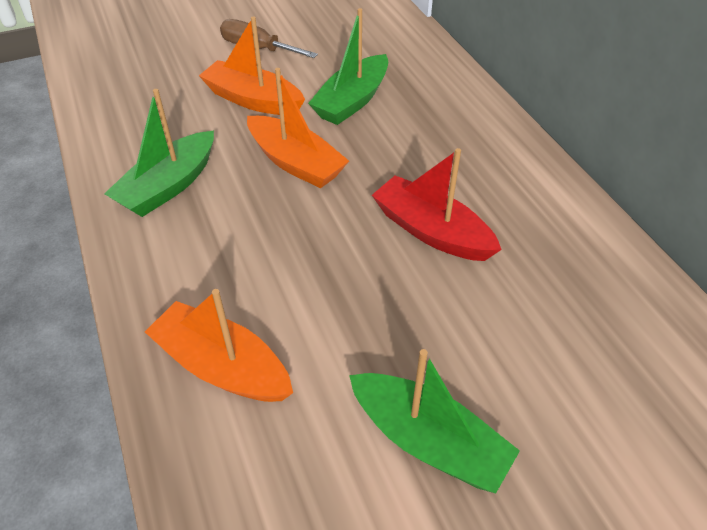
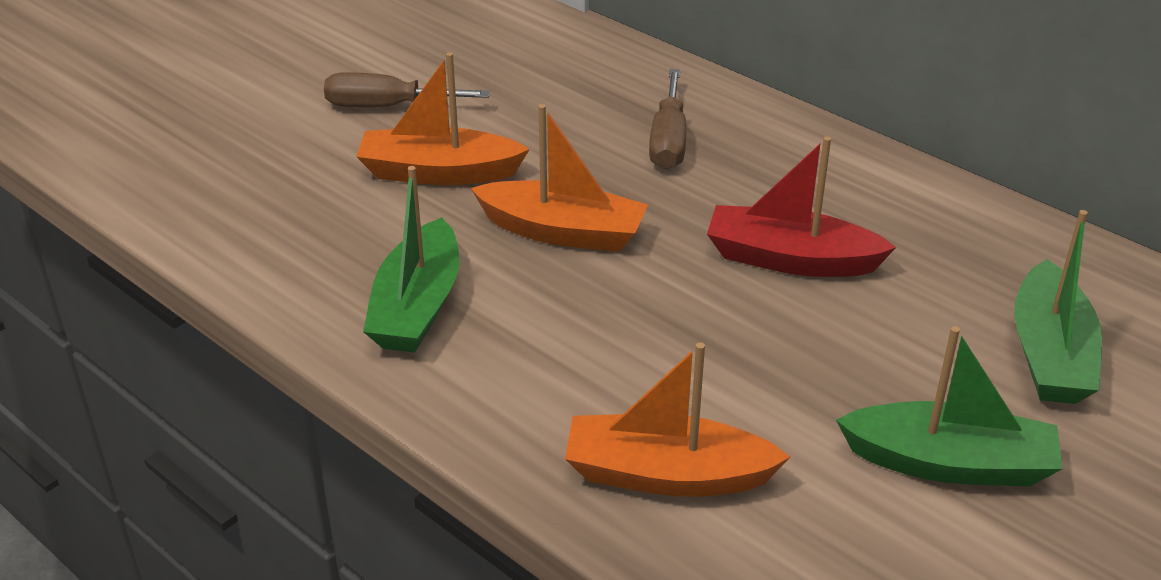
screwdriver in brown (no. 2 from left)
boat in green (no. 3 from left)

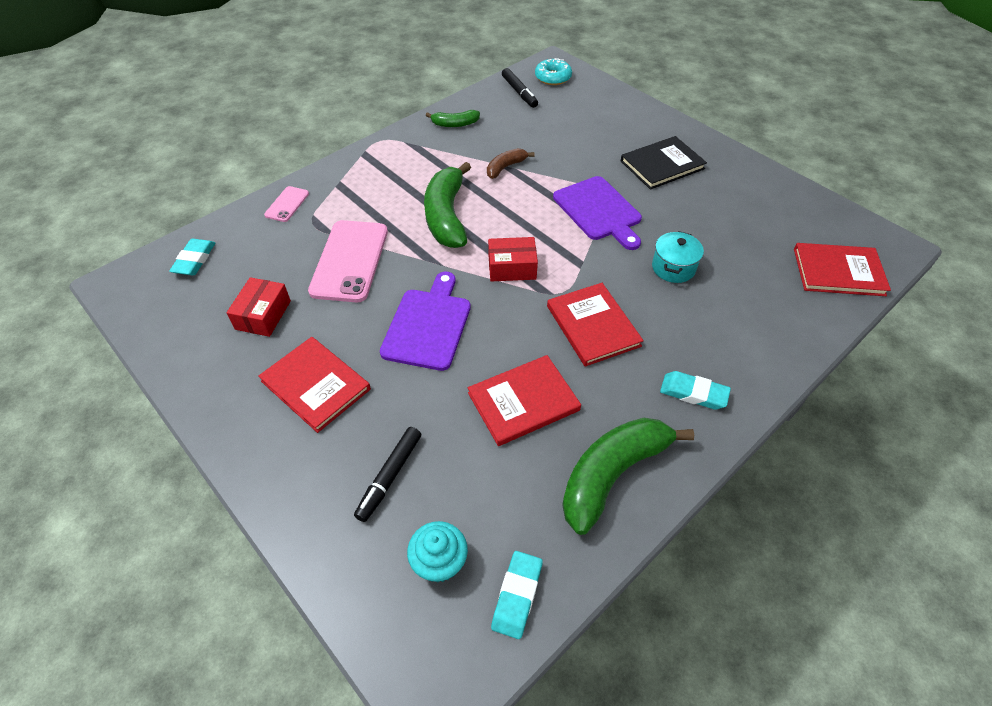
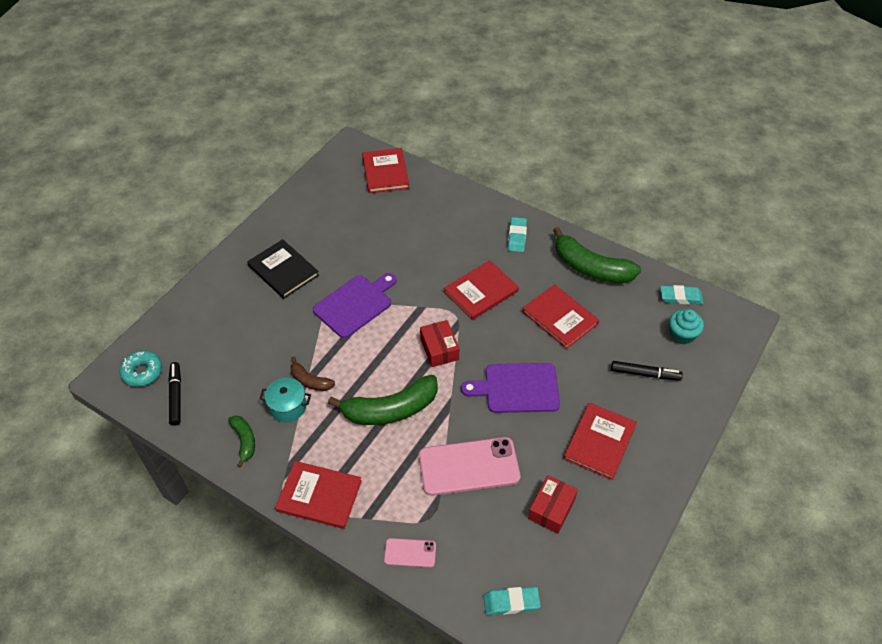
book in red (no. 1 from left)
pot in turquoise
box in red (no. 2 from left)
marker in black (no. 1 from left)

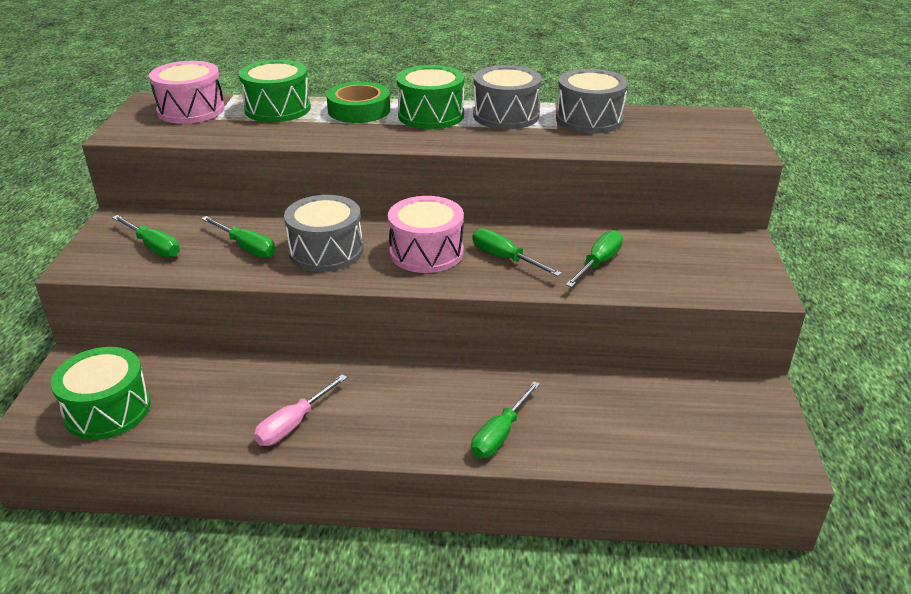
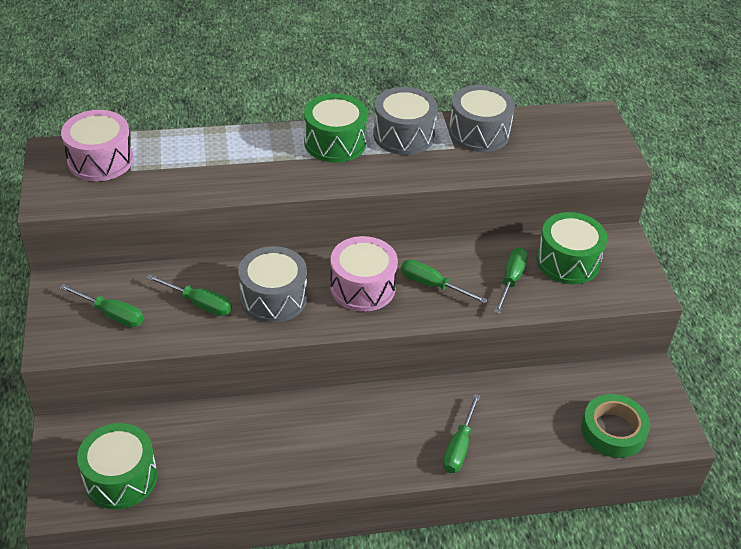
screwdriver in pink
drum in green (no. 3 from left)
tape in green

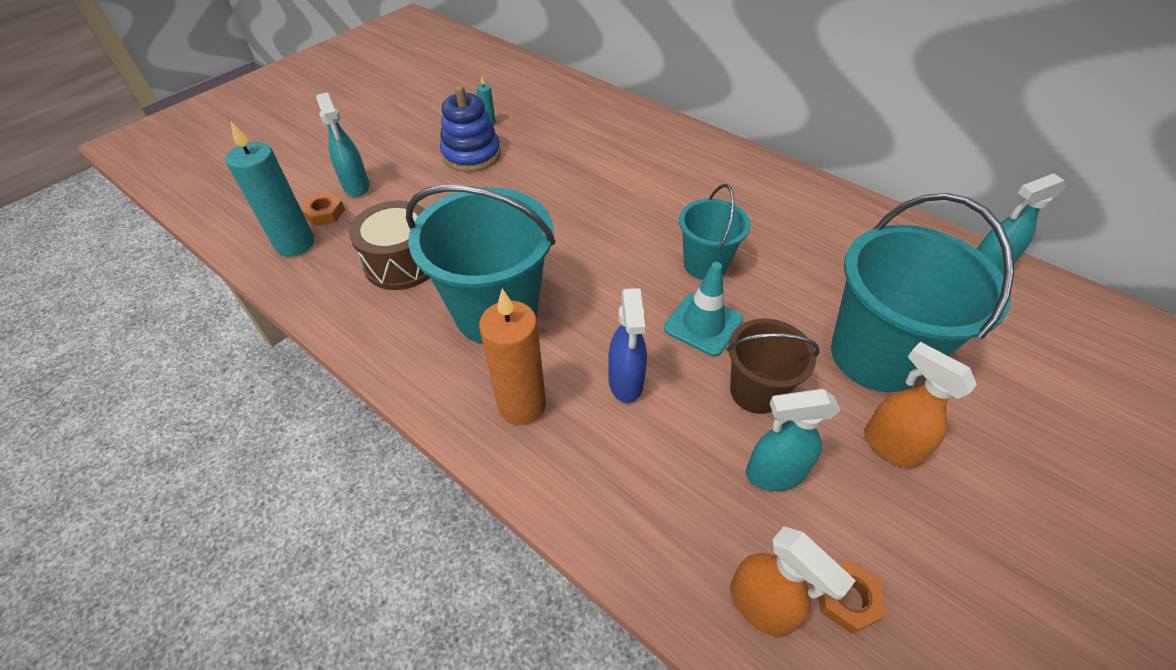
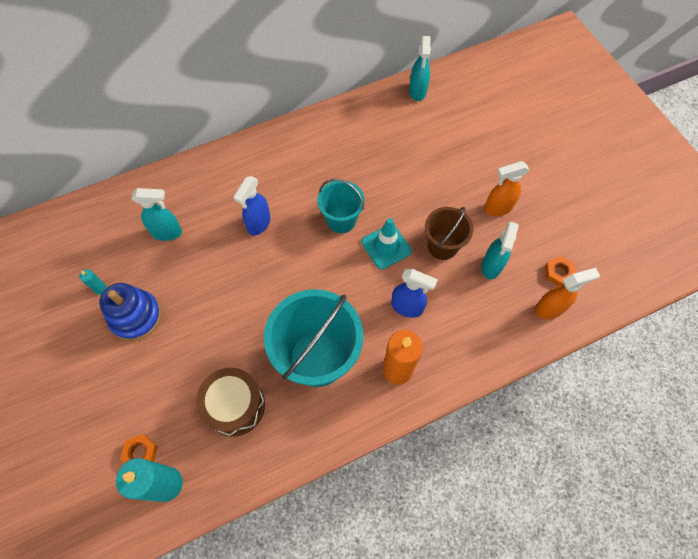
bucket in turquoise (no. 3 from left in the first image)
spray bottle in blue (no. 1 from left)
spray bottle in turquoise (no. 1 from left)

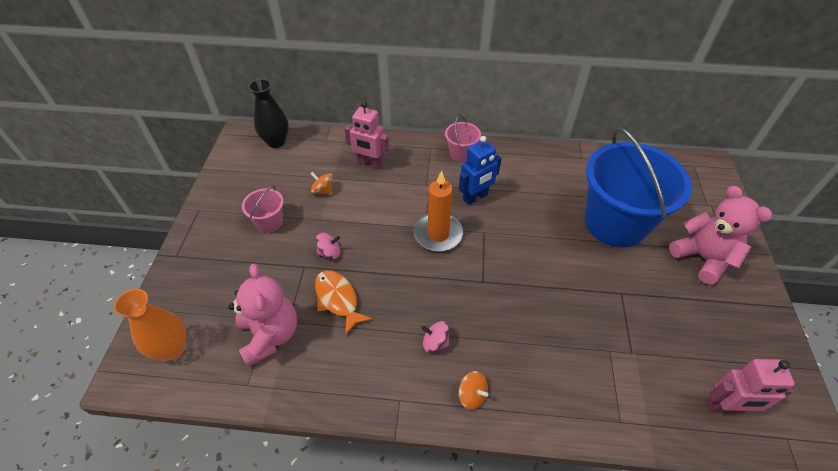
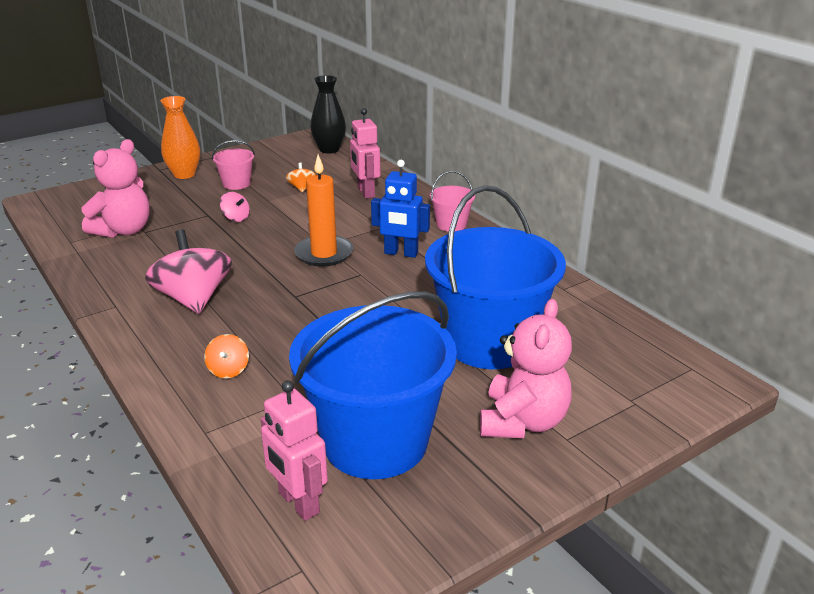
fish in orange
bucket in blue (no. 1 from left)
vase in orange
spinning top in orange (no. 1 from left)
spinning top in pink (no. 1 from left)

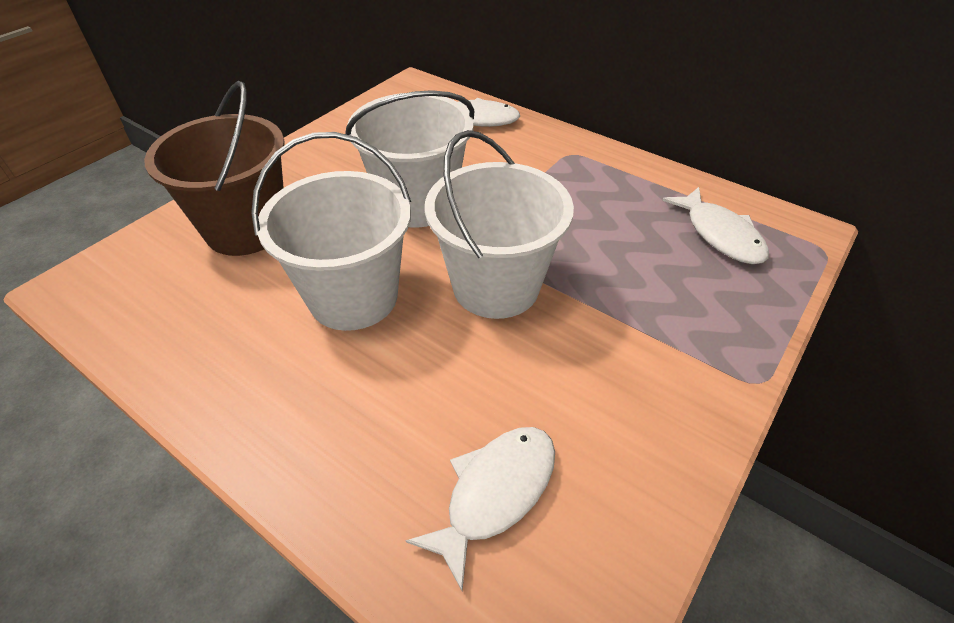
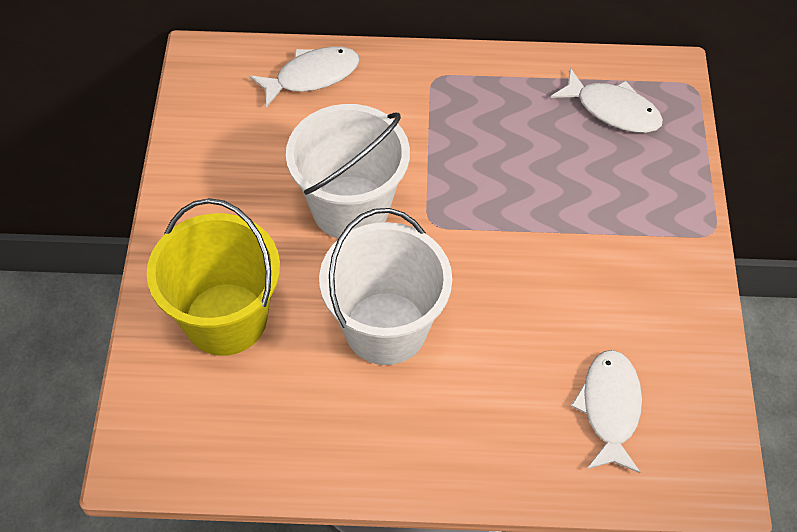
bucket in white (no. 3 from left in the first image)
bucket in yellow

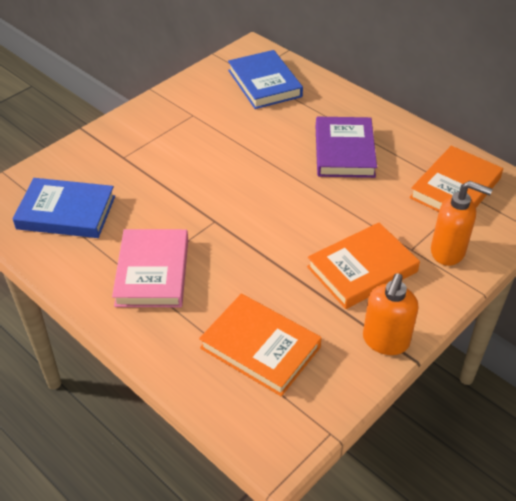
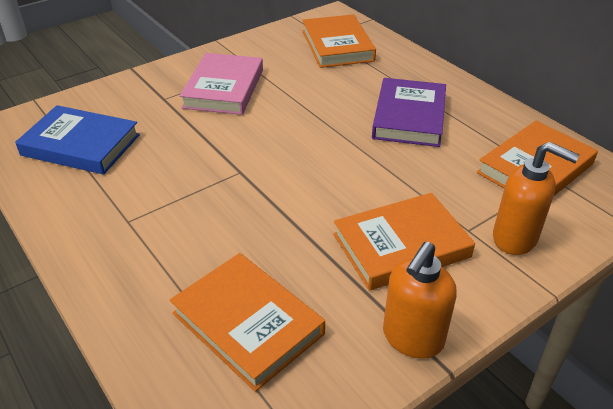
book in pink
book in orange (no. 2 from left)

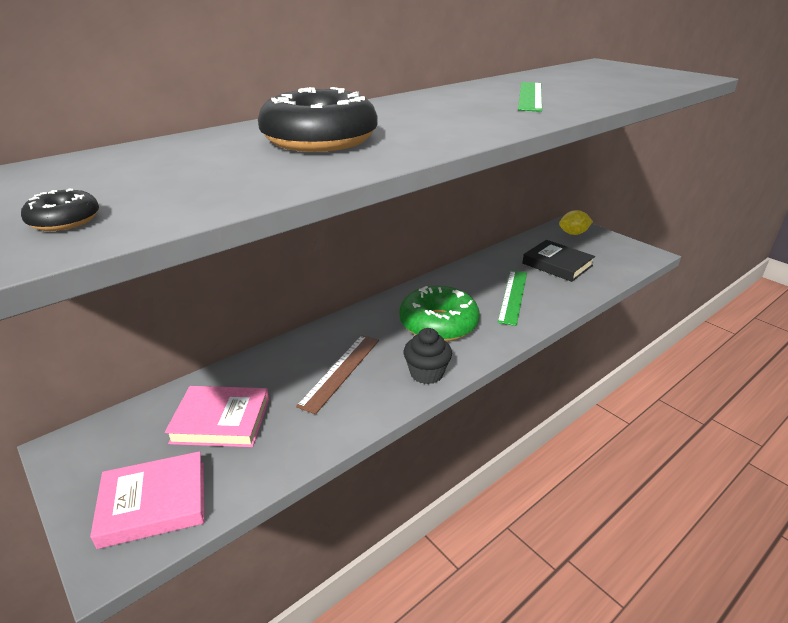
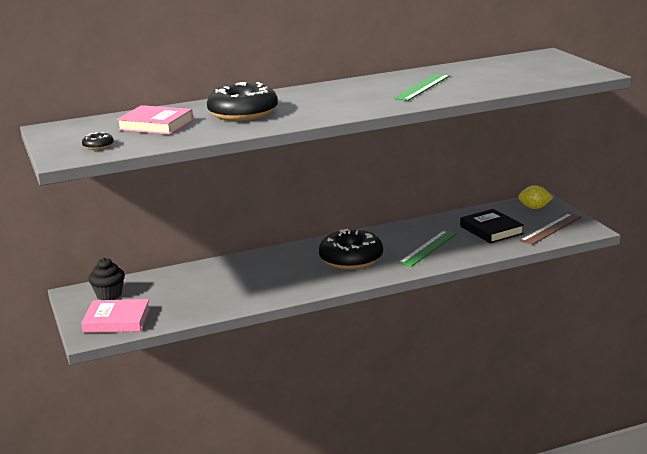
book in pink (no. 2 from left)
ruler in brown
cupcake in black
donut in black (no. 3 from left)

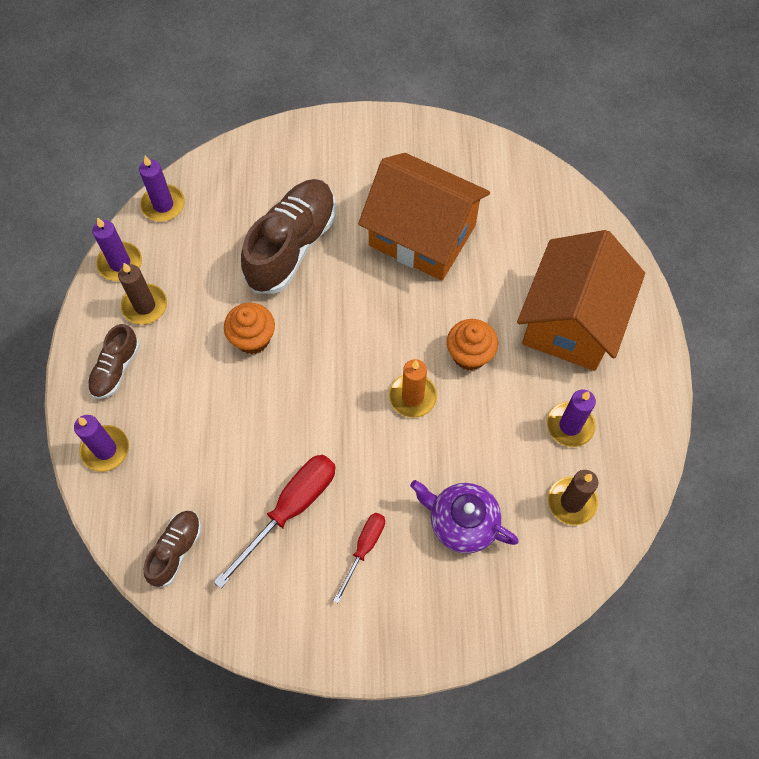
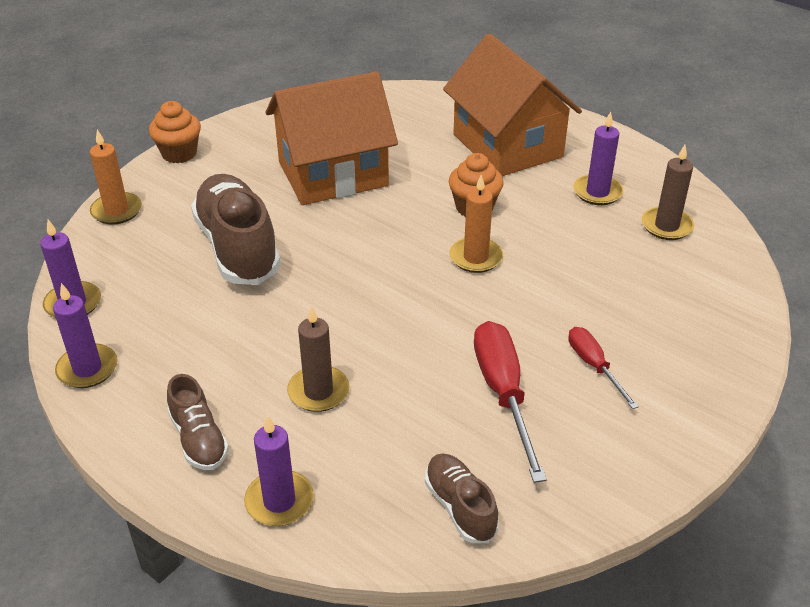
teapot in purple
candle in orange (no. 1 from left)
candle in brown (no. 1 from left)
cupcake in orange (no. 1 from left)

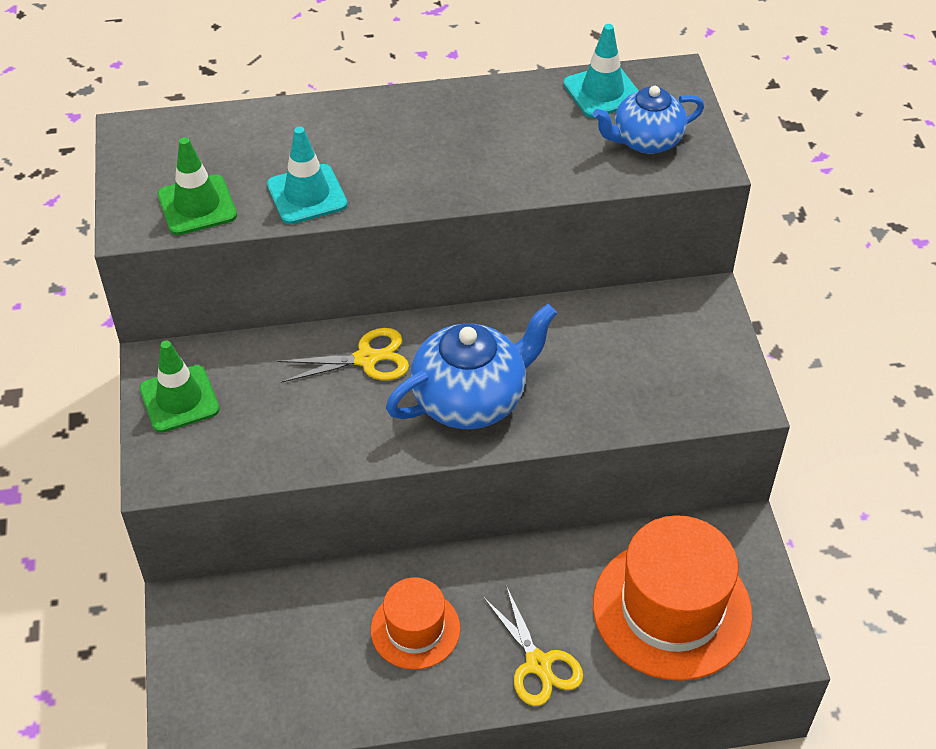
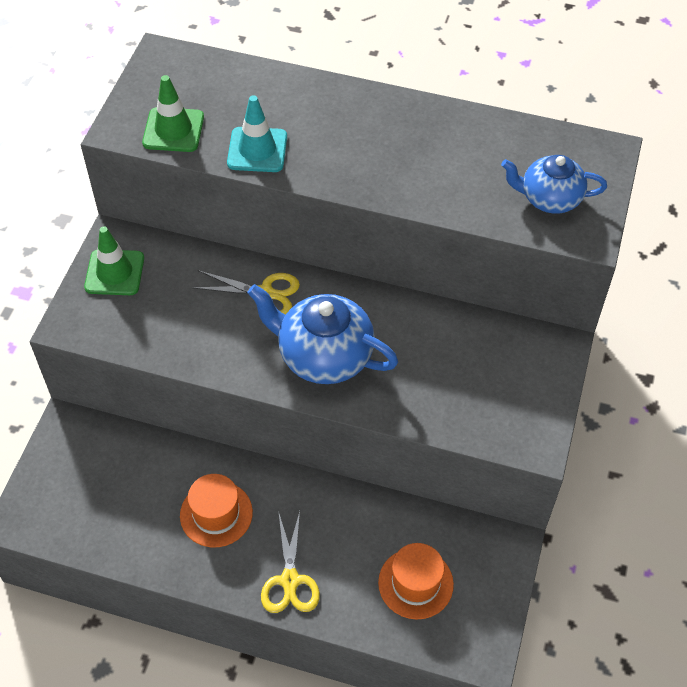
traffic cone in turquoise (no. 2 from left in the first image)
teapot in blue (no. 1 from left)
hat in orange (no. 2 from left)

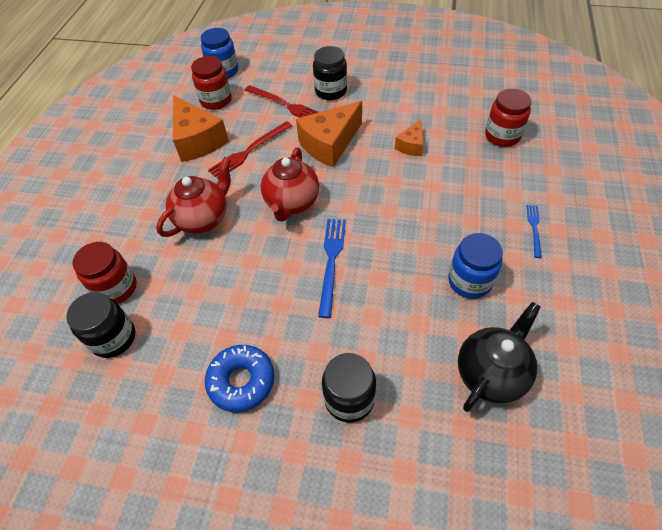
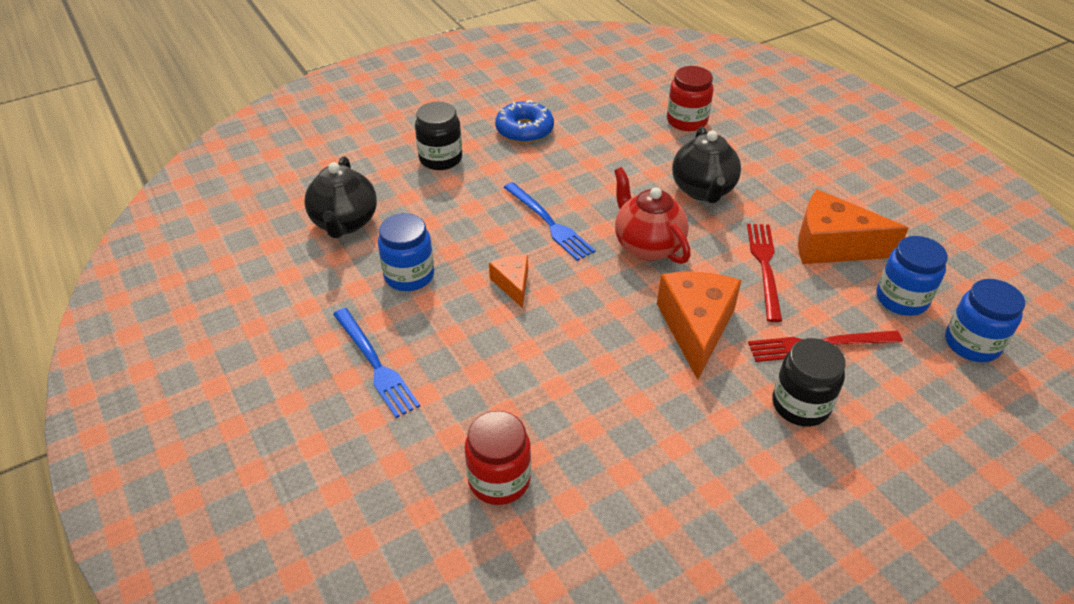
jar in black (no. 1 from left in the first image)
cheese in orange (no. 1 from left)
teapot in black (no. 2 from left)
jar in blue (no. 2 from left)
fork in blue (no. 1 from left)

